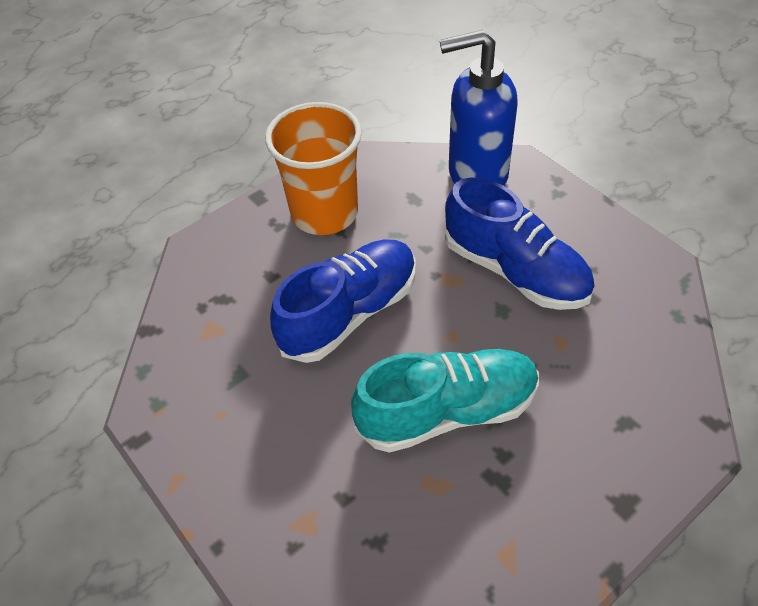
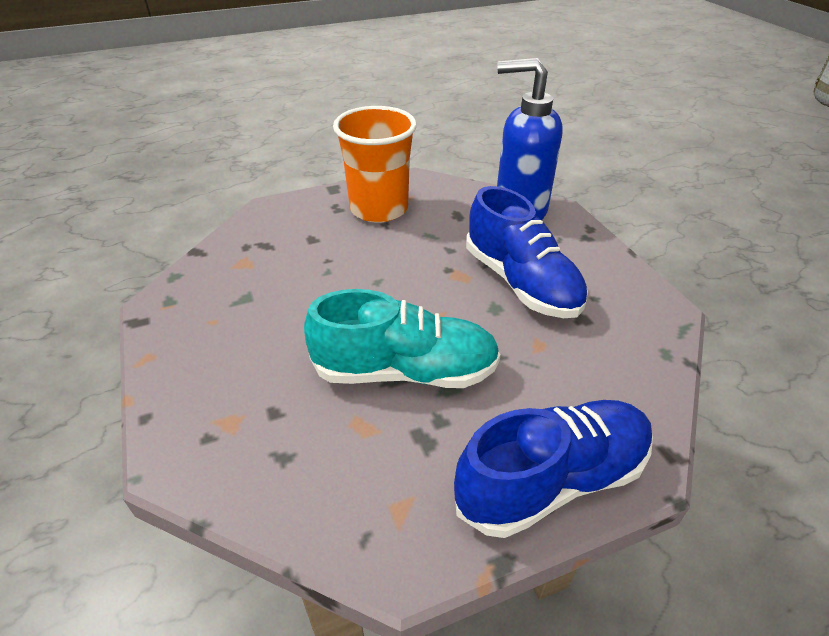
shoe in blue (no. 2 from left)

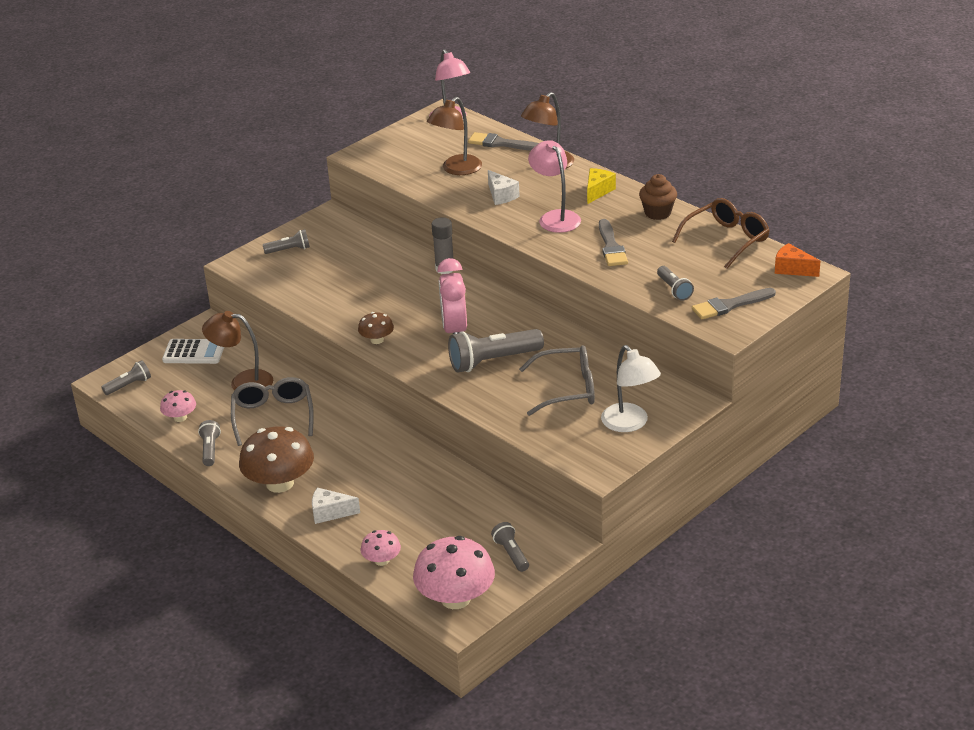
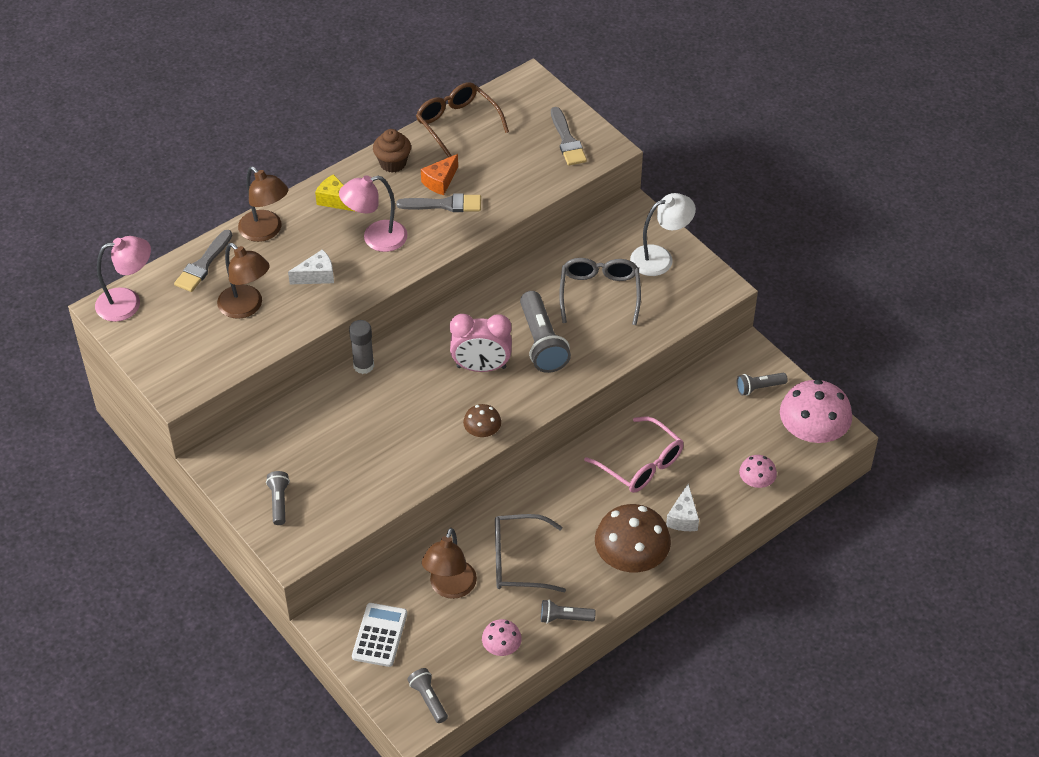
flashlight in grey (no. 6 from left in the first image)
glasses in pink
cheese in orange

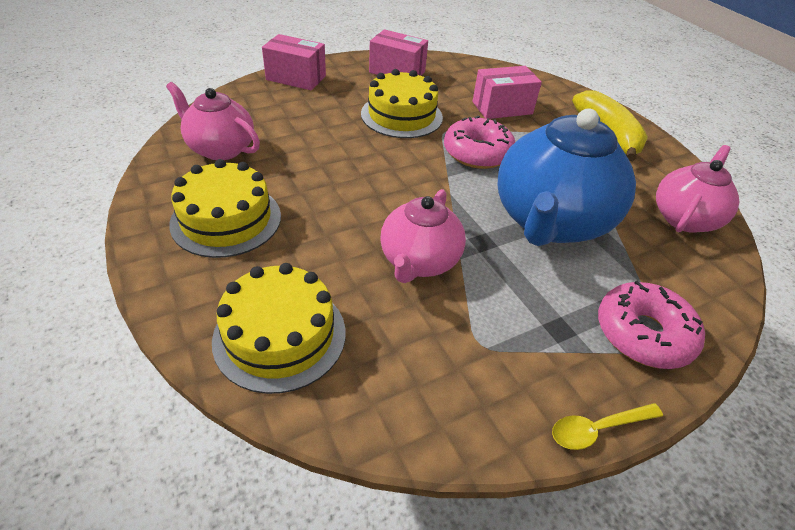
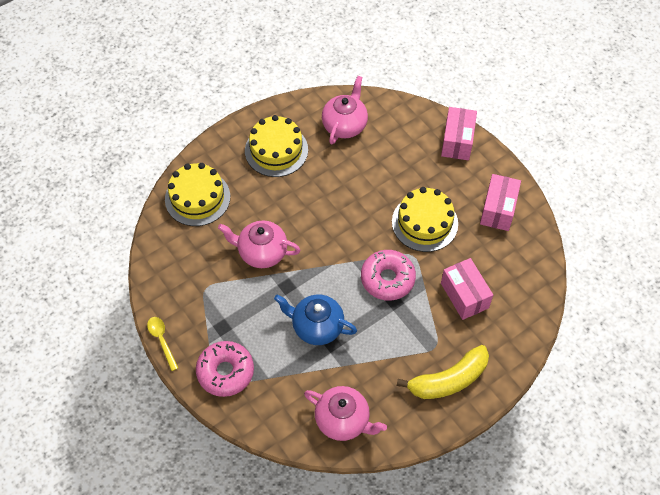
teapot in blue

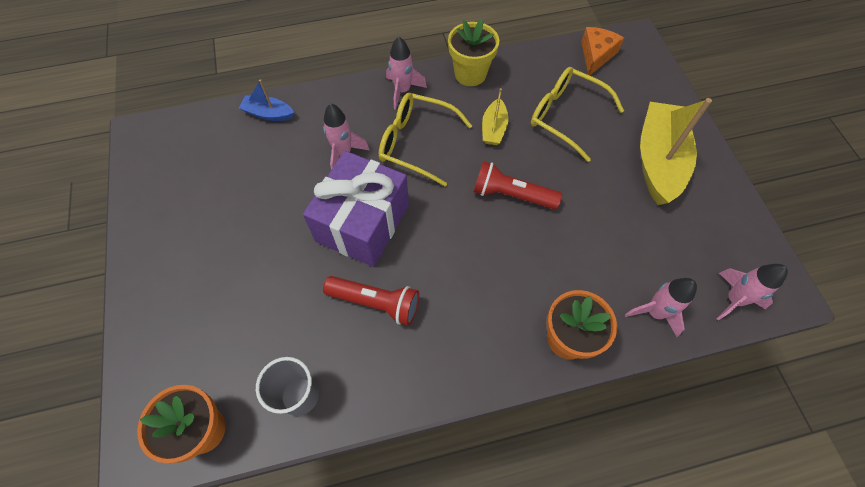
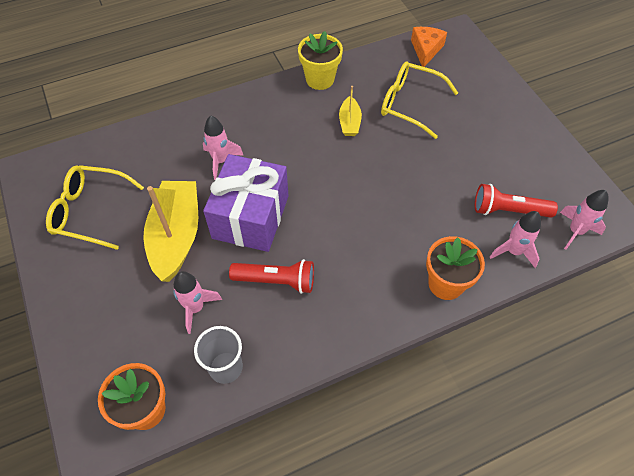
boat in blue
glasses in yellow (no. 1 from left)
rocket in pink (no. 1 from left)
flashlight in red (no. 2 from left)
boat in yellow (no. 1 from left)

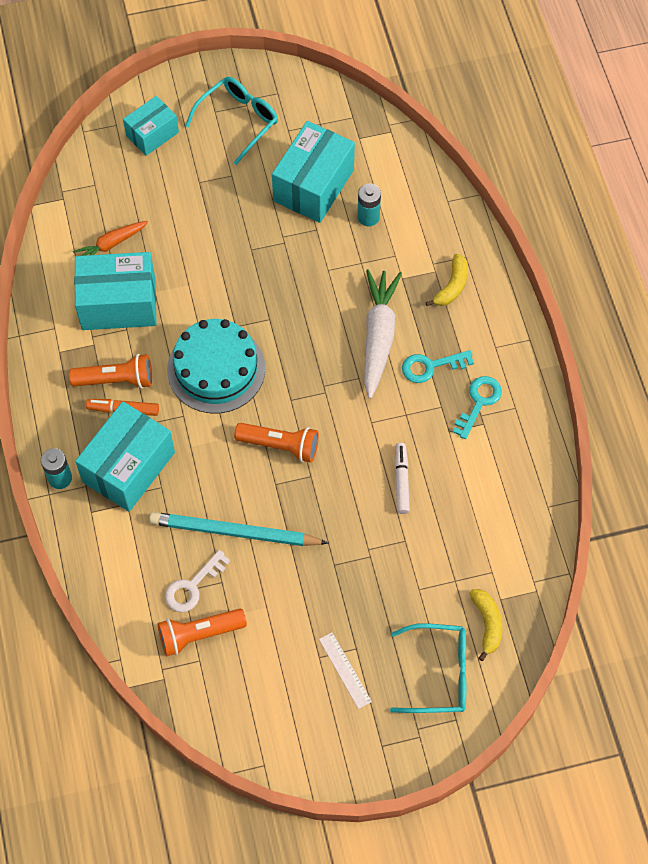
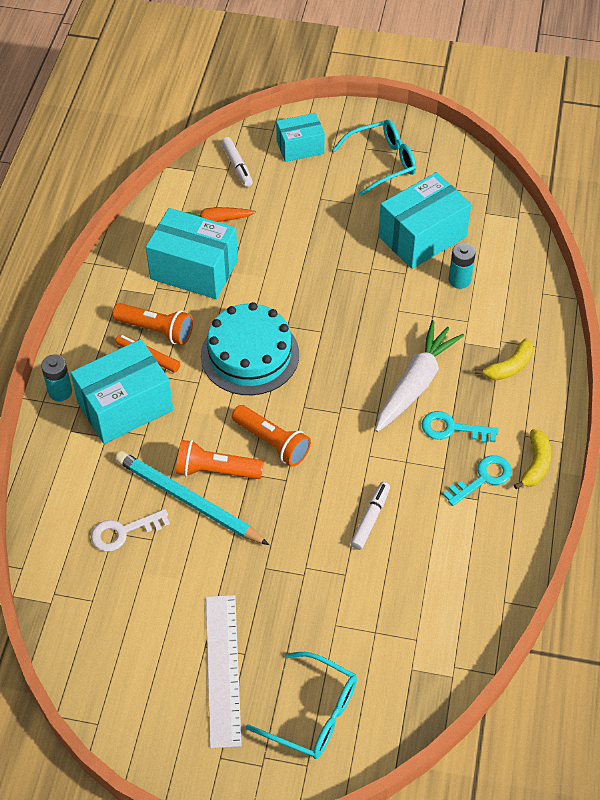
marker in white (no. 1 from left)
flashlight in orange (no. 2 from left)
banana in yellow (no. 2 from left)
ruler in white

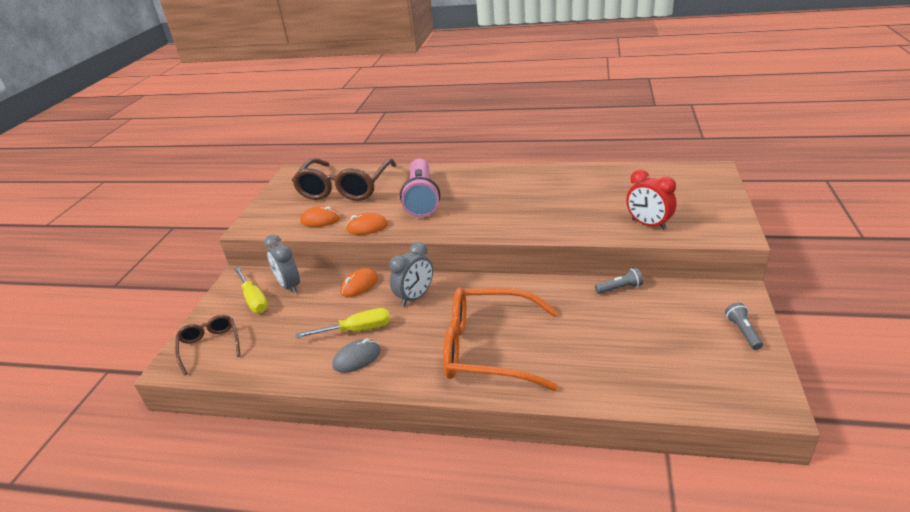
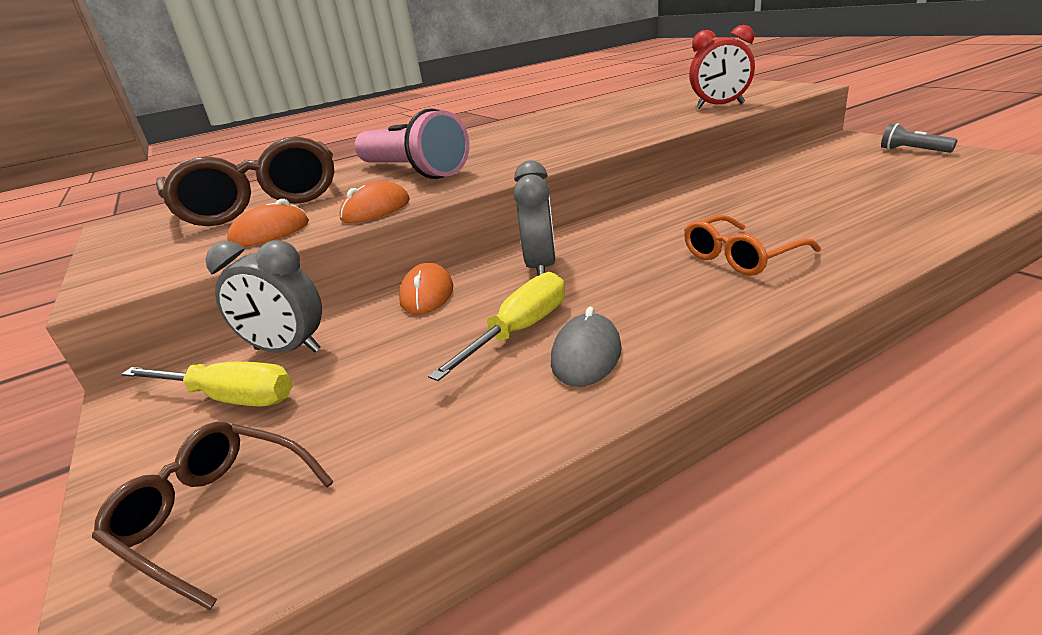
flashlight in grey (no. 1 from left in the first image)
glasses in orange

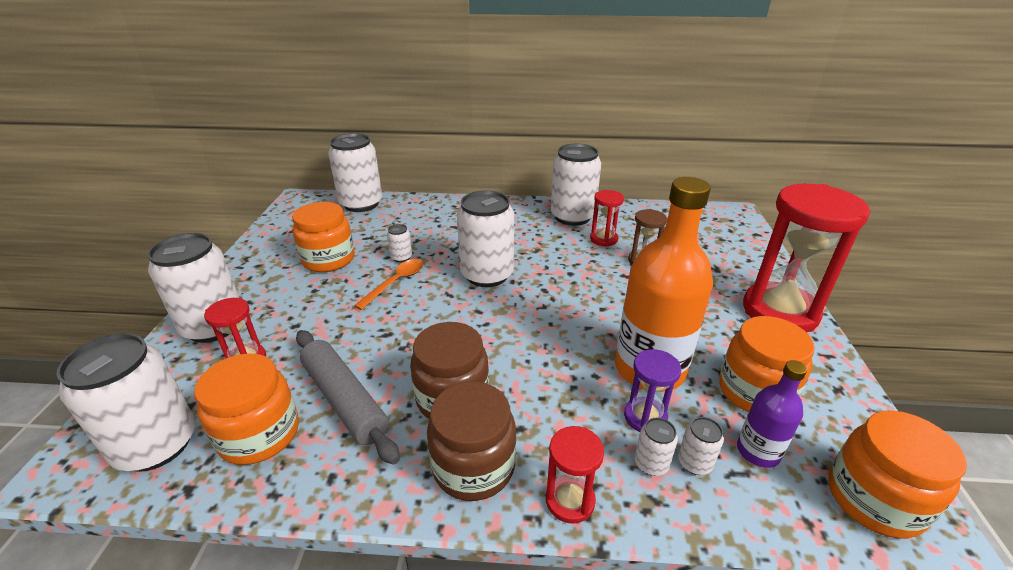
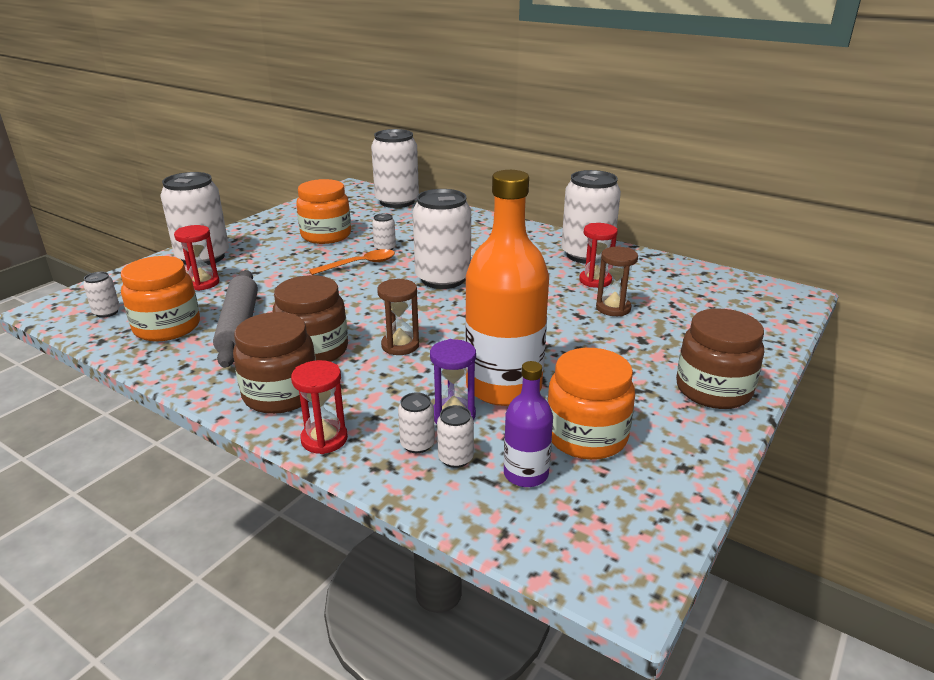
jar in orange (no. 4 from left in the first image)
hourglass in brown (no. 1 from left)
jar in brown (no. 3 from left)
can in white (no. 1 from left)

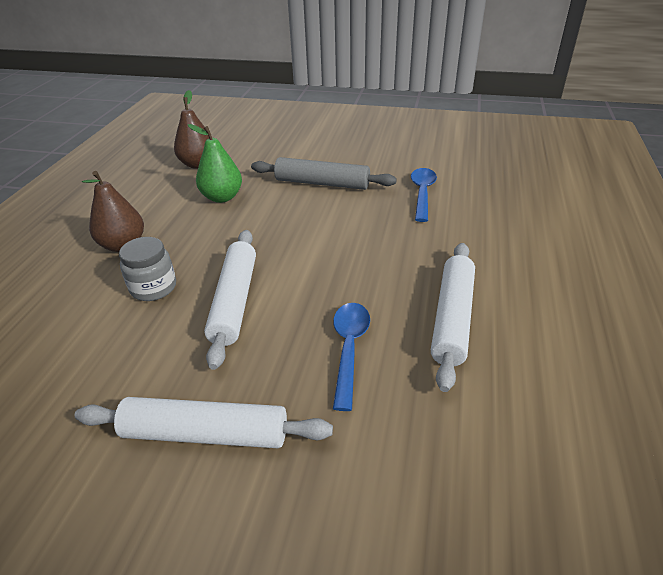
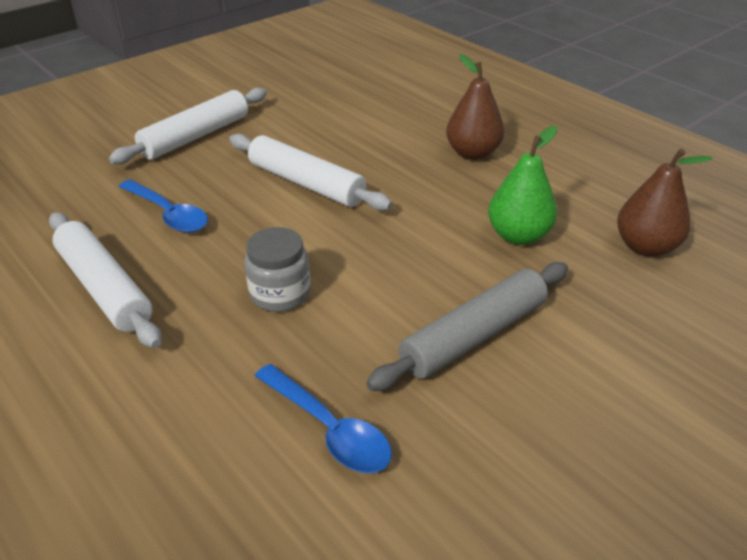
jar in grey

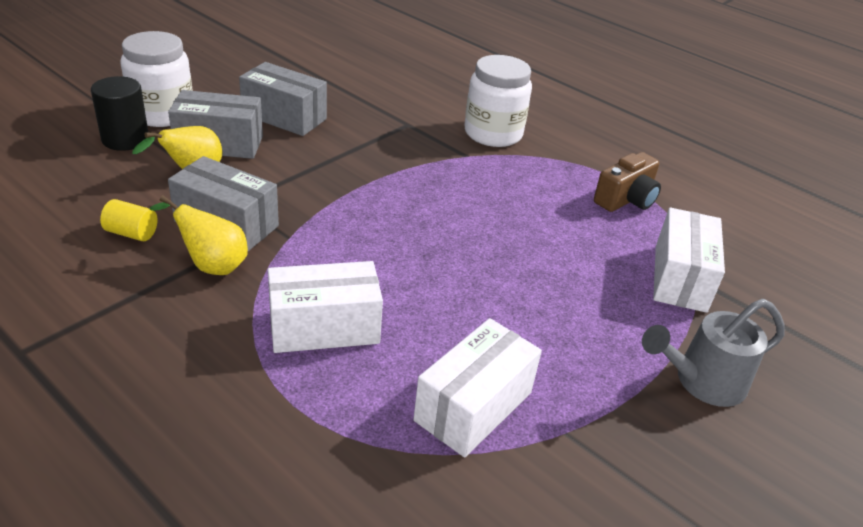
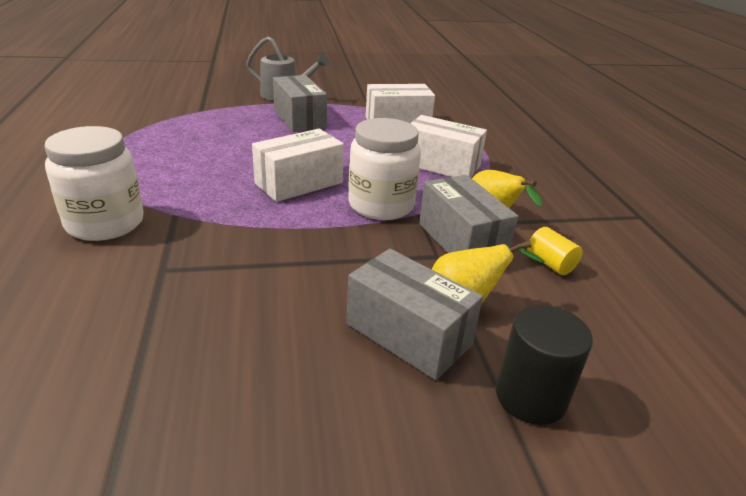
camera in brown
jar in white (no. 2 from left)
box in grey (no. 1 from left)
box in white (no. 1 from left)

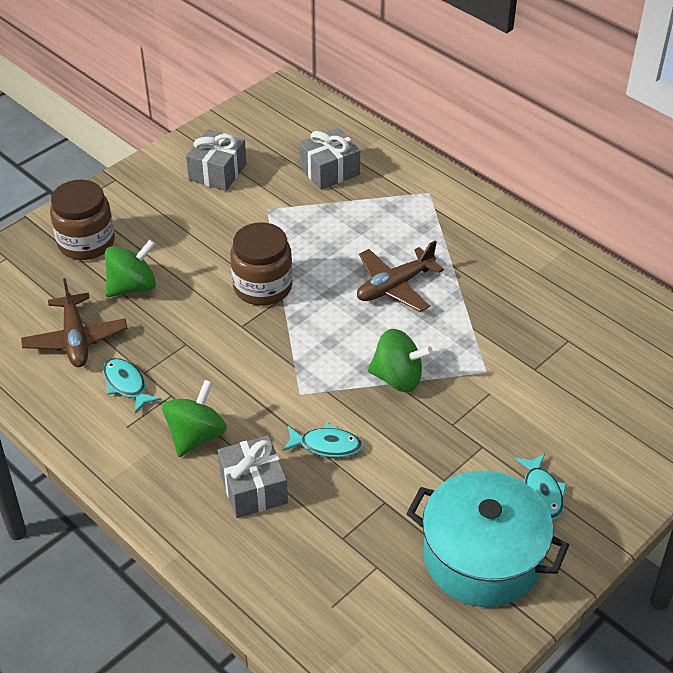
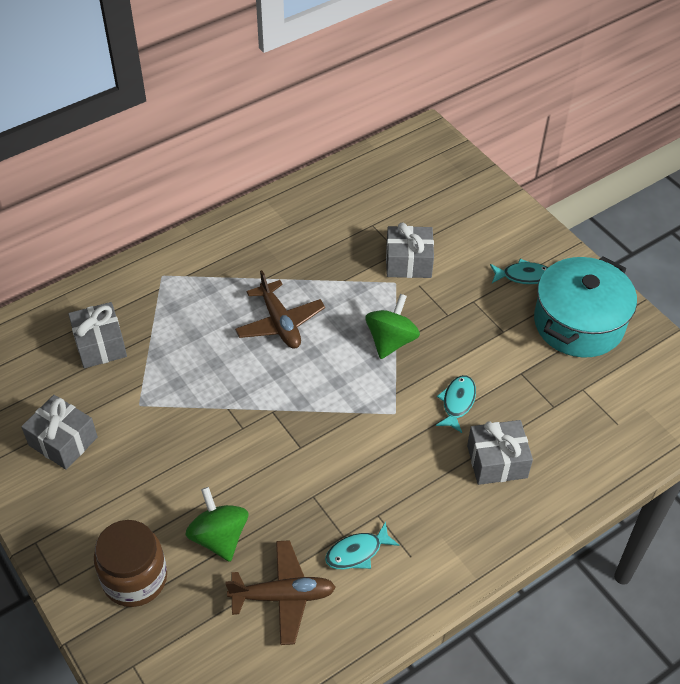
spinning top in green (no. 2 from left in the first image)
jar in brown (no. 2 from left in the first image)
gift in grey (no. 3 from left)

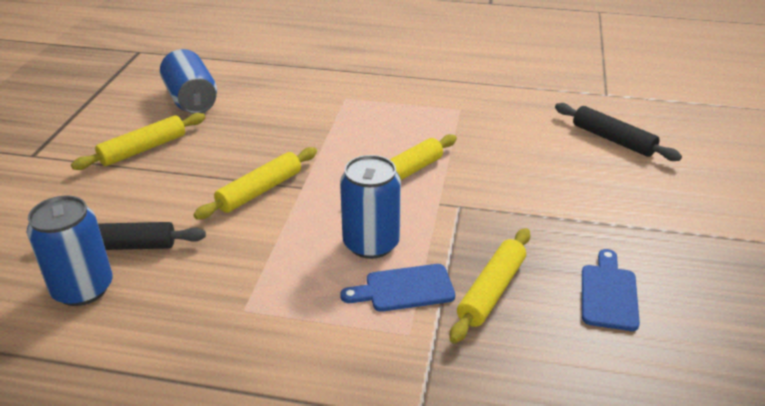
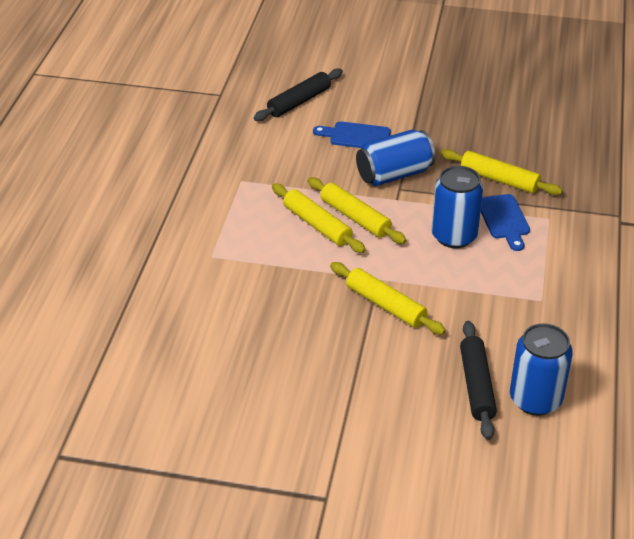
rolling pin in yellow (no. 1 from left)
can in blue (no. 1 from left)
cutting board in blue (no. 1 from left)

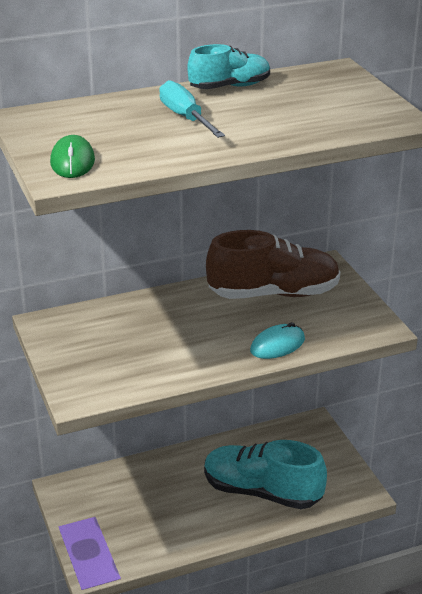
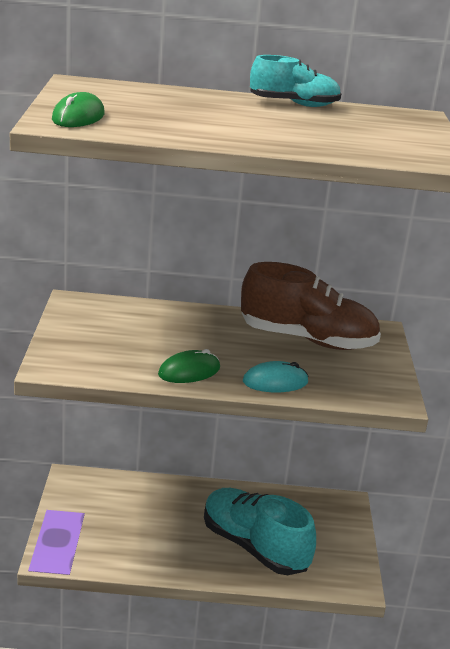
screwdriver in turquoise
mouse in green (no. 2 from left)

